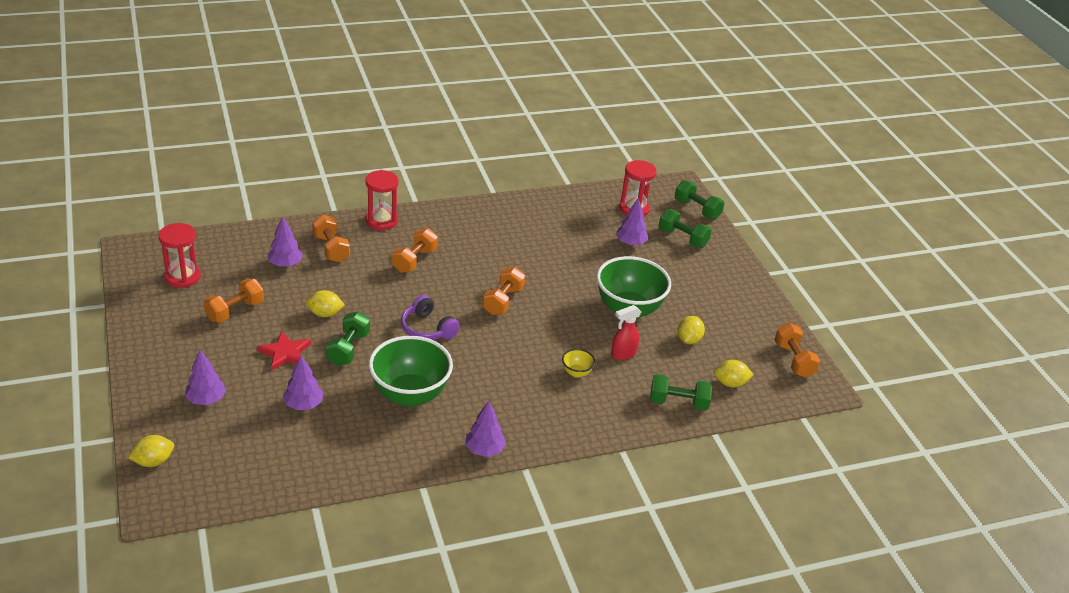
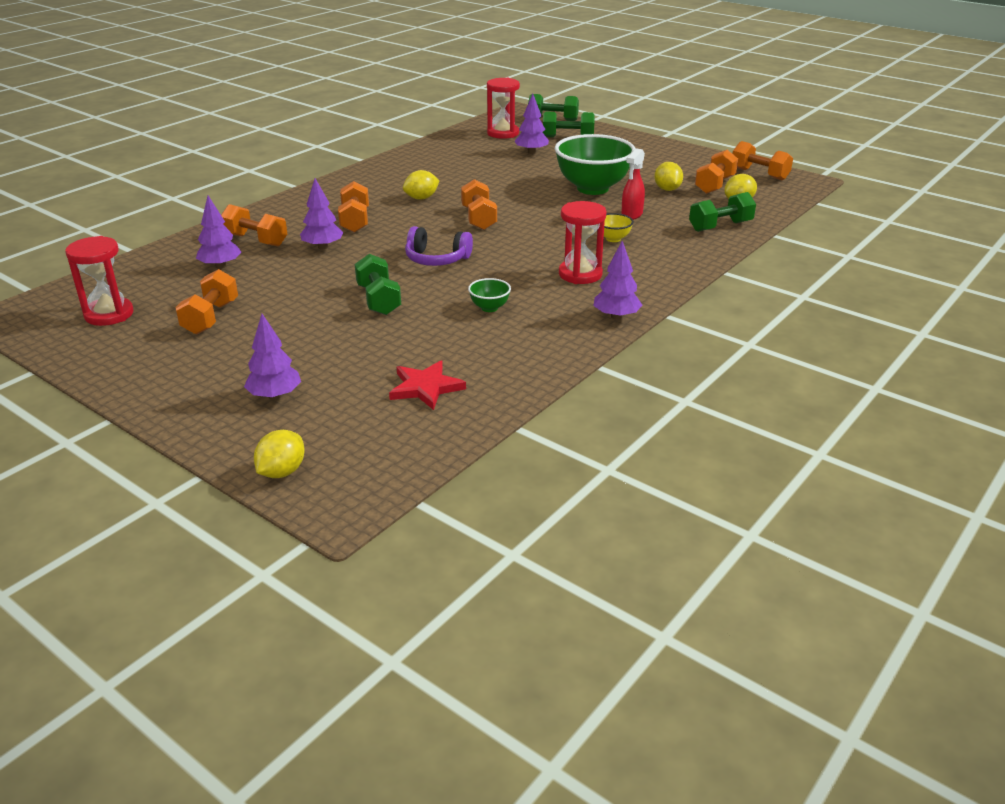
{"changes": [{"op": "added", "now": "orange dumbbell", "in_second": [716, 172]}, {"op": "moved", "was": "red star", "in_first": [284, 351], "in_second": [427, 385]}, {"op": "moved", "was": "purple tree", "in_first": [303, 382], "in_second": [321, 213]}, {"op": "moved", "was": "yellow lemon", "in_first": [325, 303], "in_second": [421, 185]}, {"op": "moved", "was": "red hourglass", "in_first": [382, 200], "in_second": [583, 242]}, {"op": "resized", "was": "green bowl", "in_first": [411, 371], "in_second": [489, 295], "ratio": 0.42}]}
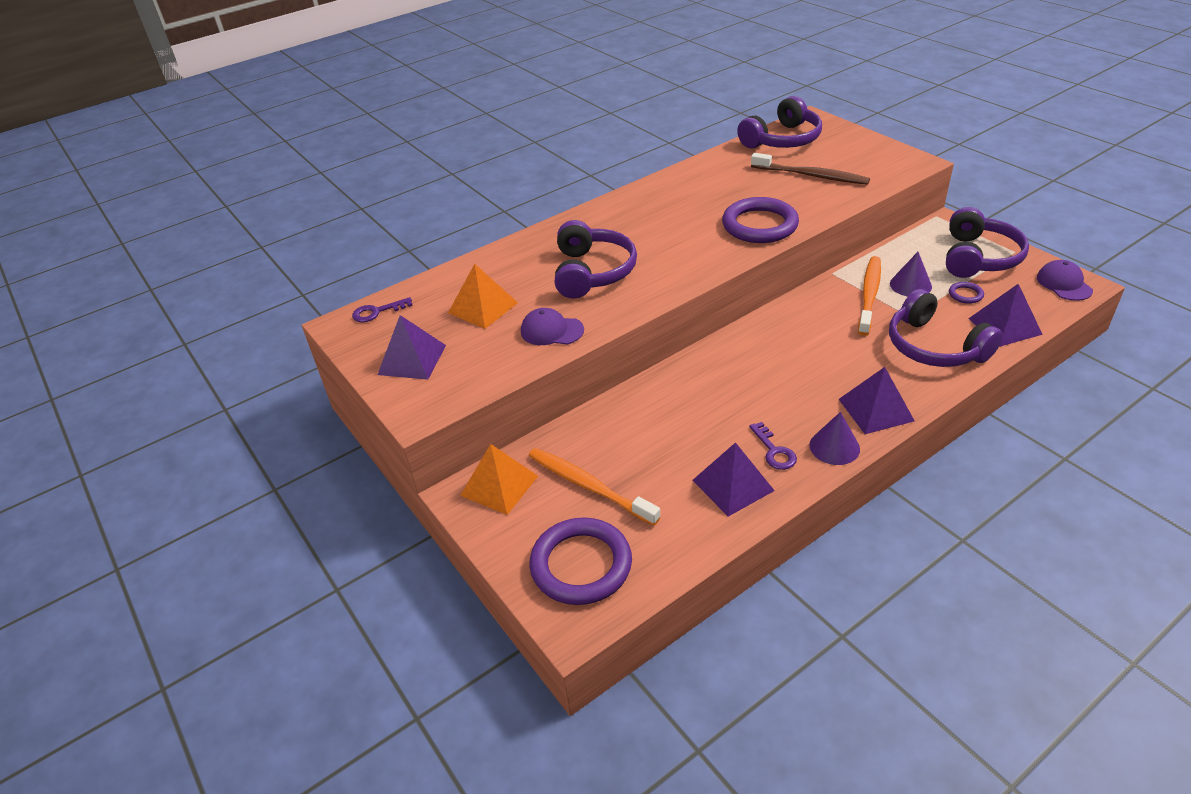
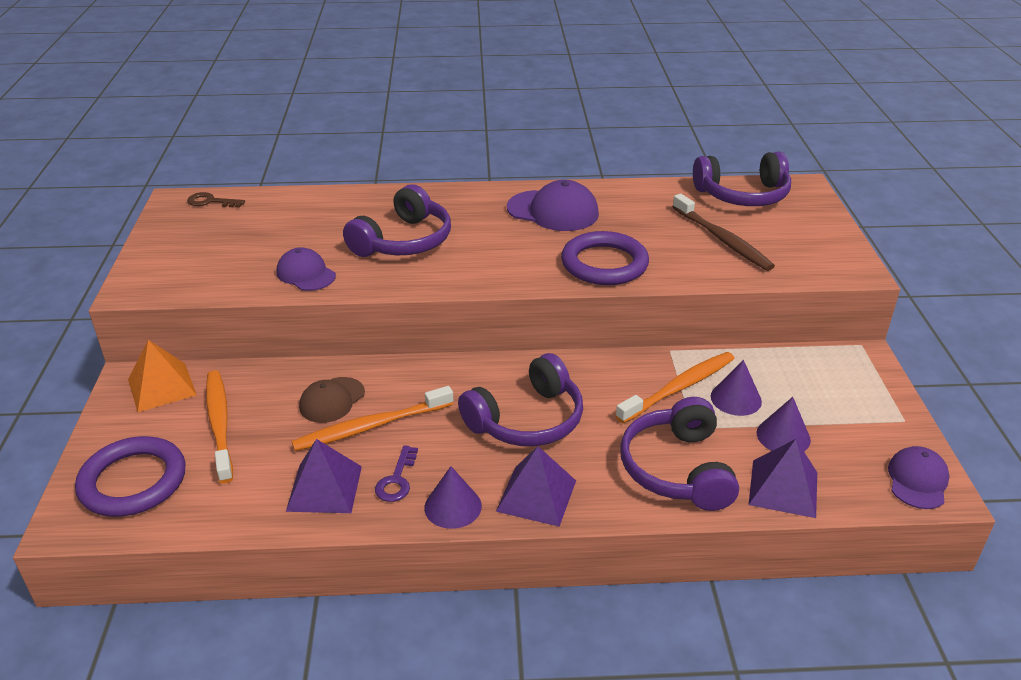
{"changes": [{"op": "removed", "was": "purple pyramid", "in_first": [411, 347]}, {"op": "removed", "was": "orange pyramid", "in_first": [483, 296]}, {"op": "added", "now": "orange toothbrush", "in_second": [372, 418]}, {"op": "added", "now": "brown cap", "in_second": [332, 400]}, {"op": "added", "now": "purple cap", "in_second": [553, 205]}, {"op": "moved", "was": "purple headphones", "in_first": [987, 242], "in_second": [520, 399]}, {"op": "replaced", "was": "purple ring", "now": "purple cone", "in_first": [966, 293], "in_second": [784, 424]}, {"op": "recoloured", "was": "purple key", "now": "brown key", "in_first": [382, 309], "in_second": [216, 200]}]}
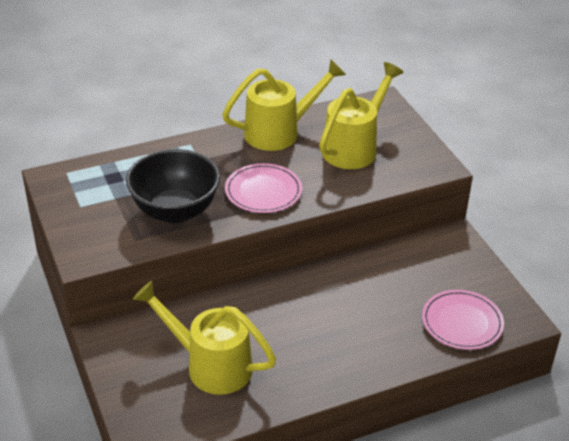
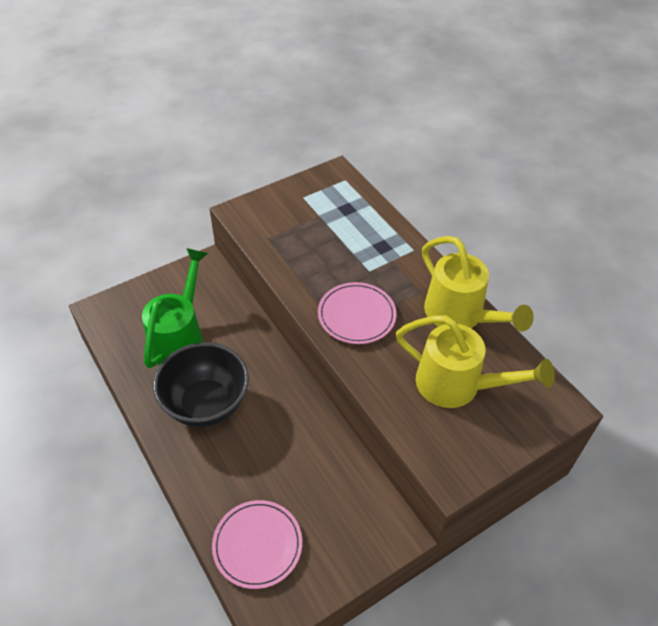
{"changes": [{"op": "moved", "was": "black bowl", "in_first": [173, 186], "in_second": [201, 384]}, {"op": "recoloured", "was": "yellow watering can", "now": "green watering can", "in_first": [204, 338], "in_second": [175, 308]}]}
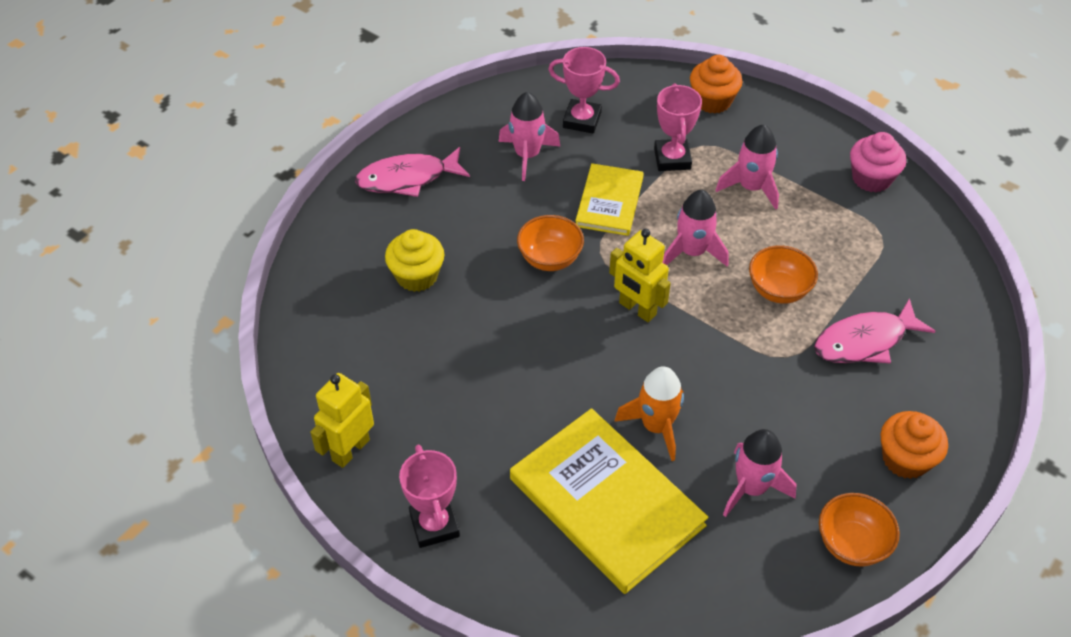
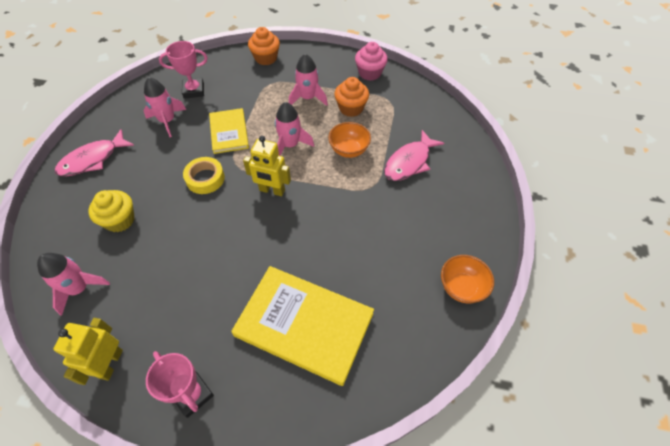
{"changes": [{"op": "removed", "was": "orange rocket", "in_first": [649, 413]}, {"op": "removed", "was": "pink trophy", "in_first": [678, 127]}, {"op": "moved", "was": "pink rocket", "in_first": [759, 473], "in_second": [73, 284]}, {"op": "moved", "was": "orange cupcake", "in_first": [914, 445], "in_second": [351, 97]}, {"op": "replaced", "was": "orange bowl", "now": "yellow tape", "in_first": [550, 243], "in_second": [204, 175]}]}
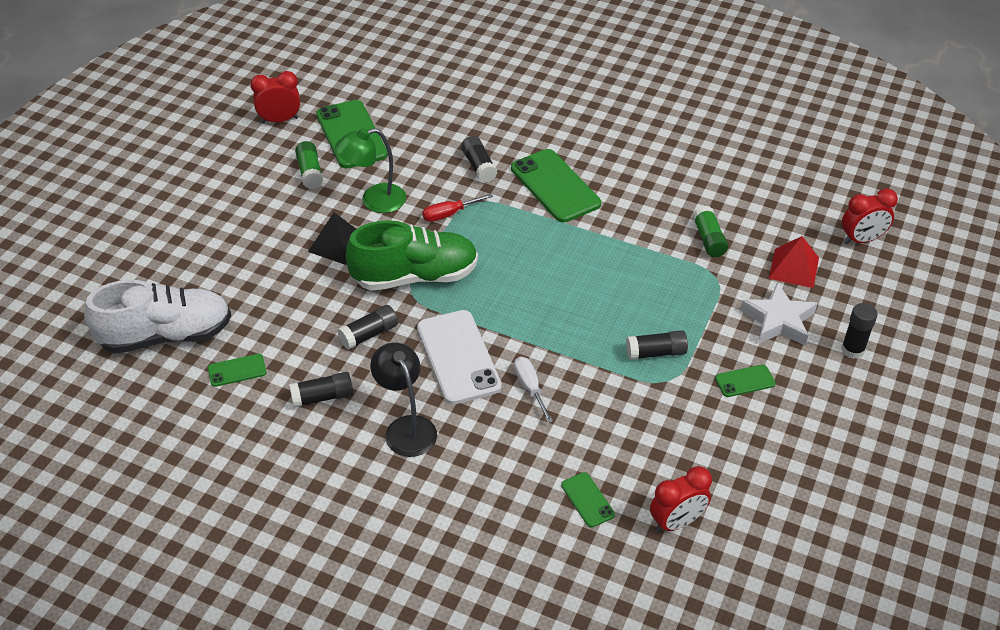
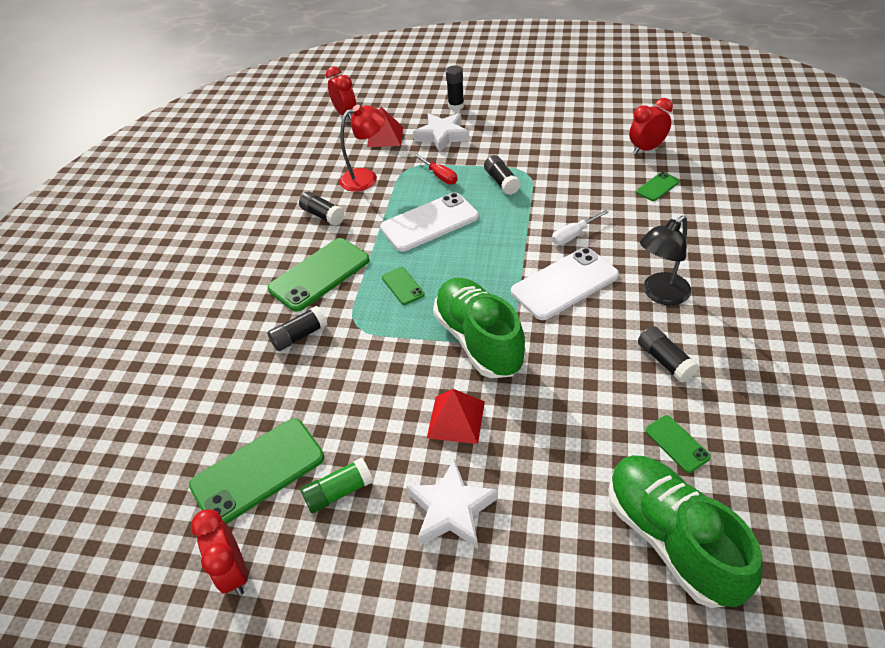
{"changes": [{"op": "removed", "was": "green lamp", "in_first": [370, 170]}, {"op": "added", "now": "white phone", "in_second": [429, 222]}, {"op": "added", "now": "white star", "in_second": [452, 504]}, {"op": "moved", "was": "black glue stick", "in_first": [367, 327], "in_second": [322, 209]}, {"op": "moved", "was": "red screwdriver", "in_first": [457, 207], "in_second": [435, 169]}, {"op": "moved", "was": "green phone", "in_first": [745, 380], "in_second": [403, 286]}, {"op": "replaced", "was": "green glue stick", "now": "red lamp", "in_first": [710, 231], "in_second": [362, 148]}, {"op": "recoloured", "was": "white shoe", "now": "green shoe", "in_first": [157, 317], "in_second": [685, 531]}, {"op": "recoloured", "was": "black pyramid", "now": "red pyramid", "in_first": [332, 238], "in_second": [456, 416]}, {"op": "turned", "was": "red clock", "in_first": [681, 499], "in_second": [651, 126], "clockwise": -75}]}
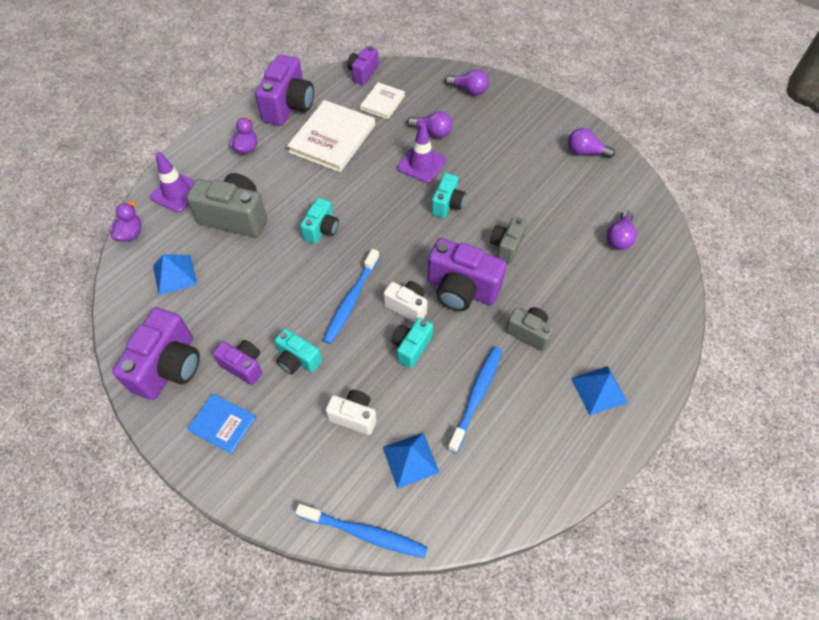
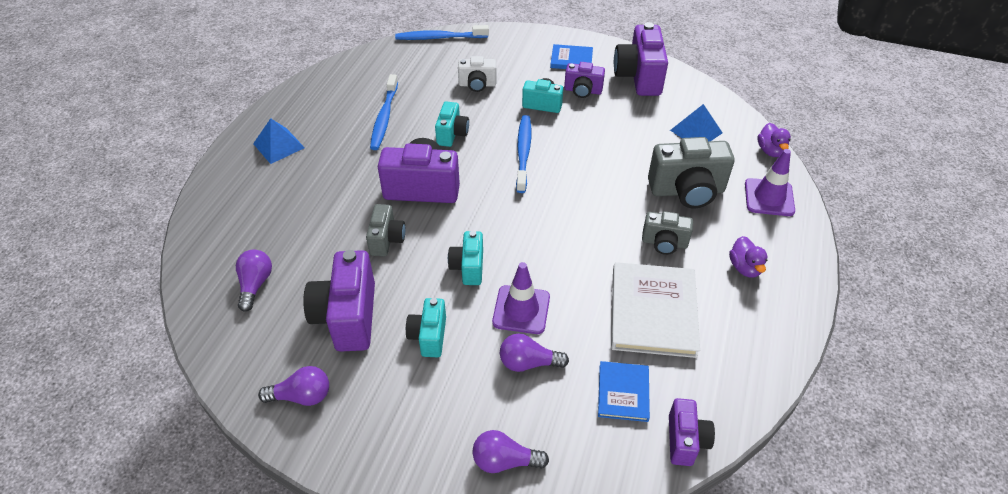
{"changes": [{"op": "removed", "was": "blue pyramid", "in_first": [411, 460]}, {"op": "removed", "was": "white camera", "in_first": [405, 301]}, {"op": "moved", "was": "purple camera", "in_first": [284, 90], "in_second": [339, 301]}, {"op": "moved", "was": "turquoise camera", "in_first": [319, 221], "in_second": [426, 327]}, {"op": "moved", "was": "grey camera", "in_first": [529, 329], "in_second": [667, 233]}, {"op": "recoloured", "was": "white book", "now": "blue book", "in_first": [382, 100], "in_second": [624, 391]}]}
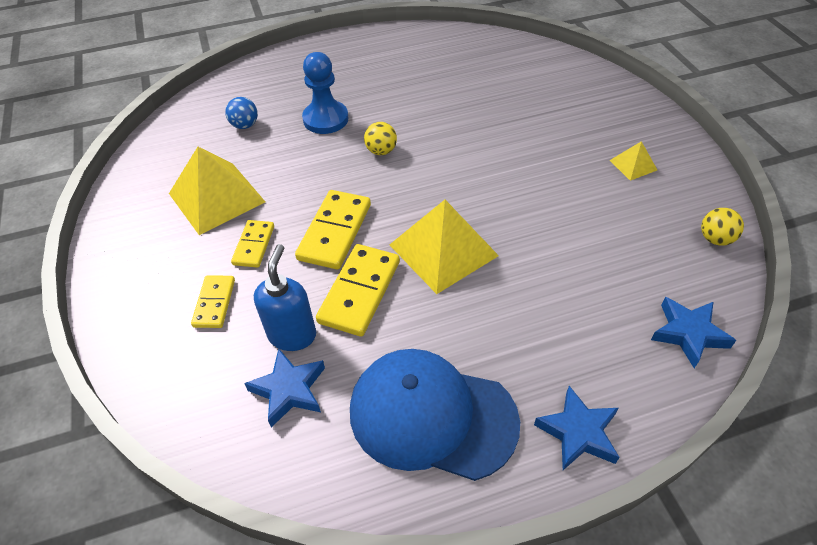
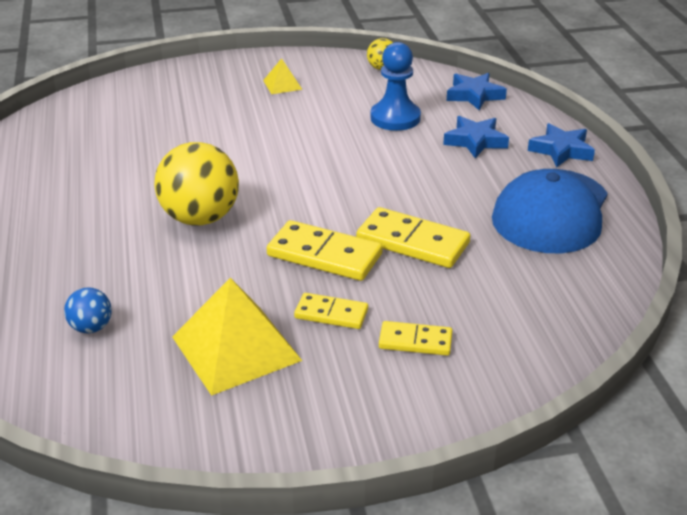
{"changes": [{"op": "removed", "was": "blue soap dispenser", "in_first": [285, 297]}, {"op": "removed", "was": "yellow pyramid", "in_first": [444, 247]}, {"op": "moved", "was": "blue star", "in_first": [284, 387], "in_second": [476, 137]}, {"op": "moved", "was": "blue pawn", "in_first": [325, 93], "in_second": [395, 86]}, {"op": "resized", "was": "yellow ball", "in_first": [380, 138], "in_second": [196, 183], "ratio": 2.07}]}
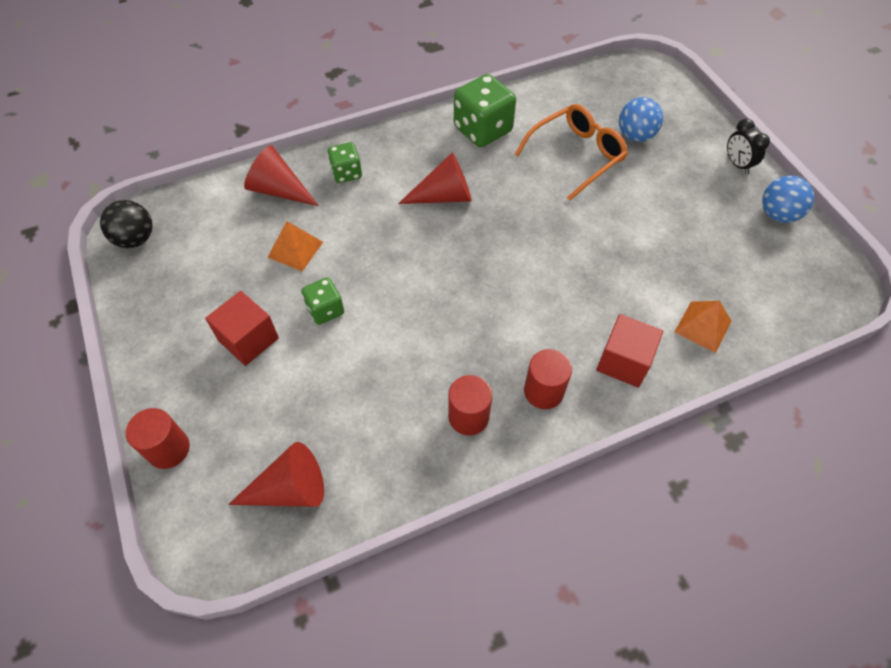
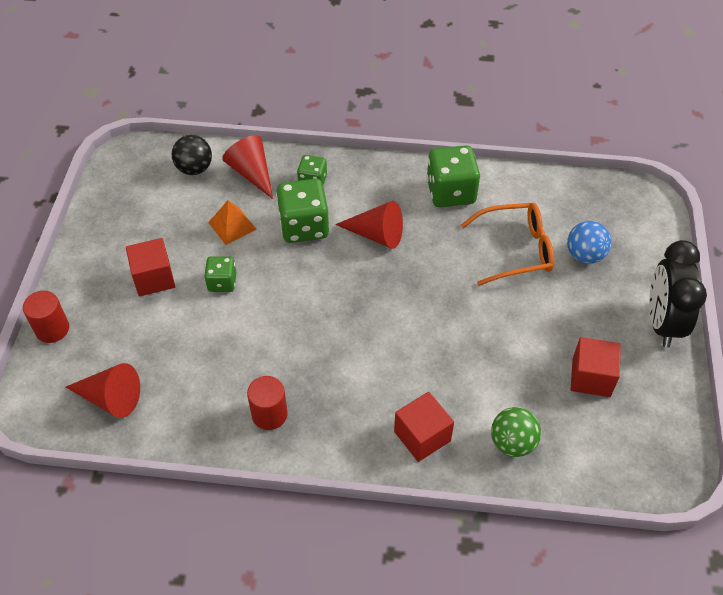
{"changes": [{"op": "removed", "was": "red cylinder", "in_first": [548, 379]}, {"op": "removed", "was": "blue ball", "in_first": [788, 199]}, {"op": "added", "now": "green dice", "in_second": [302, 211]}, {"op": "added", "now": "red cube", "in_second": [596, 367]}, {"op": "moved", "was": "black ball", "in_first": [126, 224], "in_second": [192, 155]}, {"op": "replaced", "was": "orange pyramid", "now": "green ball", "in_first": [703, 327], "in_second": [516, 432]}, {"op": "resized", "was": "black clock", "in_first": [748, 146], "in_second": [678, 294], "ratio": 1.93}]}
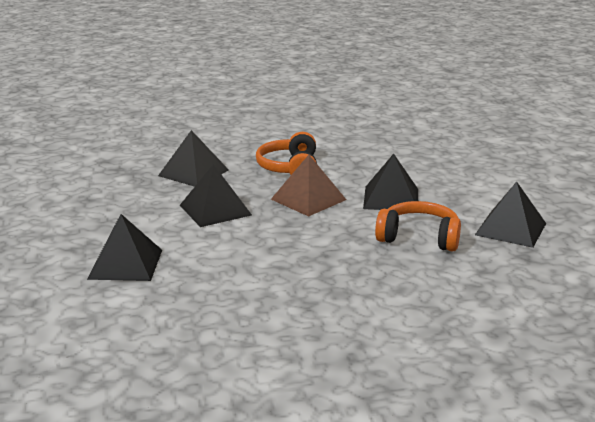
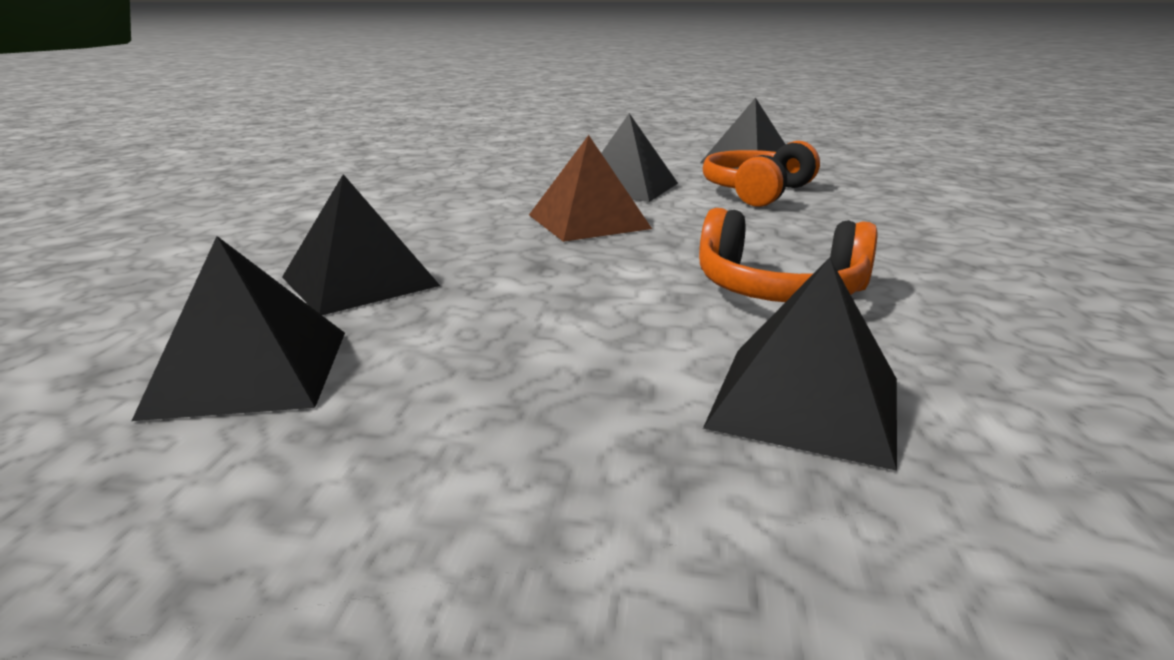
{"changes": [{"op": "moved", "was": "black pyramid", "in_first": [216, 195], "in_second": [238, 328]}, {"op": "moved", "was": "orange headphones", "in_first": [286, 153], "in_second": [788, 255]}]}
